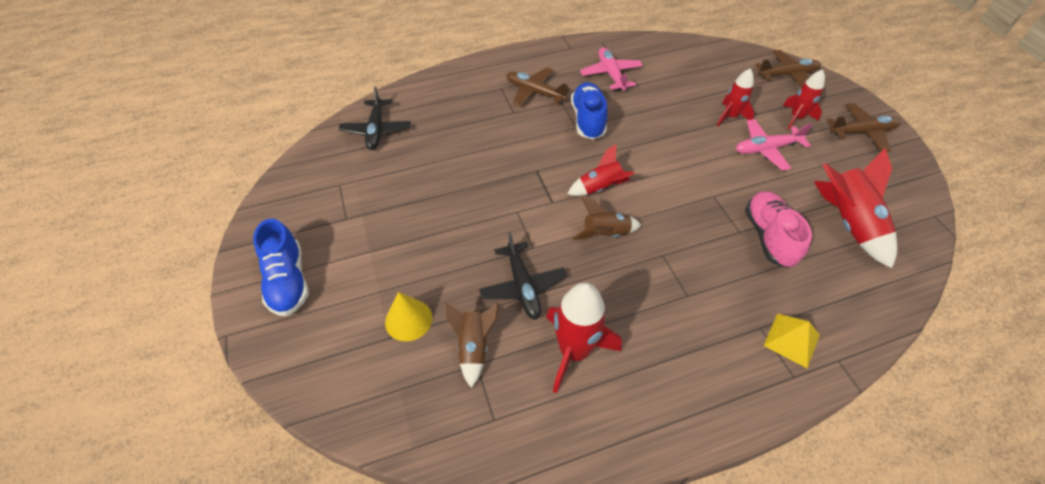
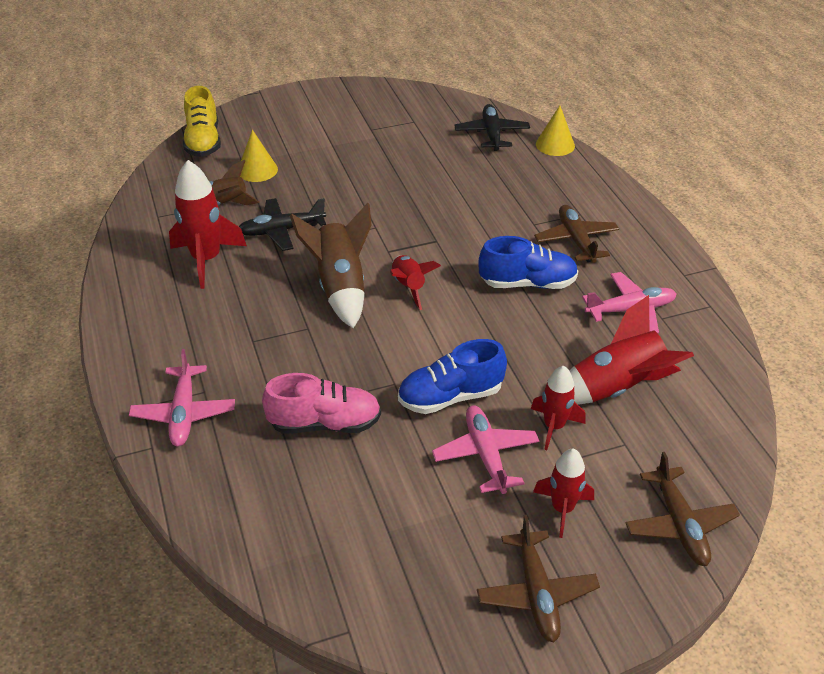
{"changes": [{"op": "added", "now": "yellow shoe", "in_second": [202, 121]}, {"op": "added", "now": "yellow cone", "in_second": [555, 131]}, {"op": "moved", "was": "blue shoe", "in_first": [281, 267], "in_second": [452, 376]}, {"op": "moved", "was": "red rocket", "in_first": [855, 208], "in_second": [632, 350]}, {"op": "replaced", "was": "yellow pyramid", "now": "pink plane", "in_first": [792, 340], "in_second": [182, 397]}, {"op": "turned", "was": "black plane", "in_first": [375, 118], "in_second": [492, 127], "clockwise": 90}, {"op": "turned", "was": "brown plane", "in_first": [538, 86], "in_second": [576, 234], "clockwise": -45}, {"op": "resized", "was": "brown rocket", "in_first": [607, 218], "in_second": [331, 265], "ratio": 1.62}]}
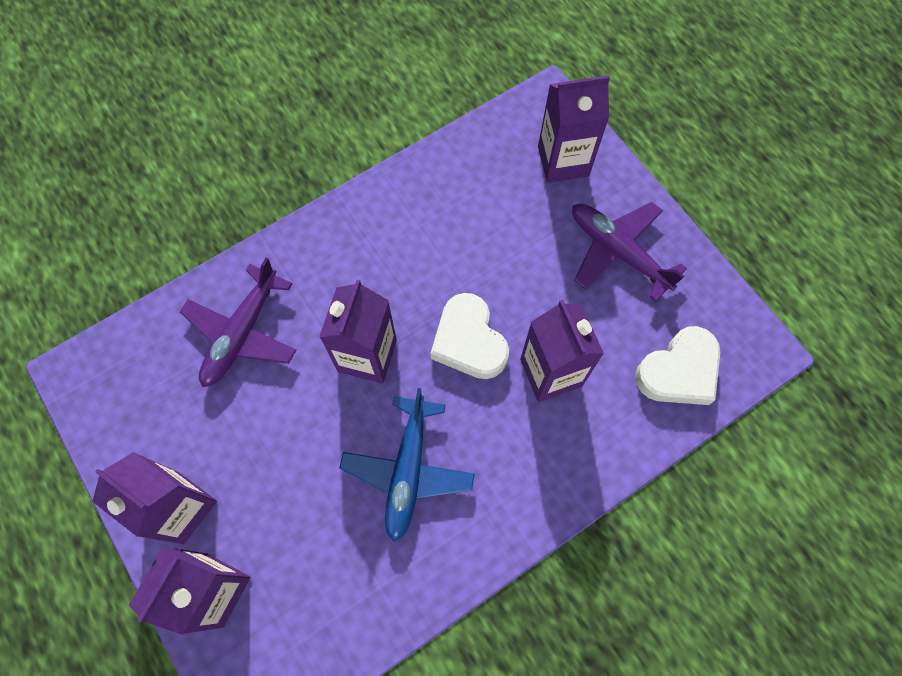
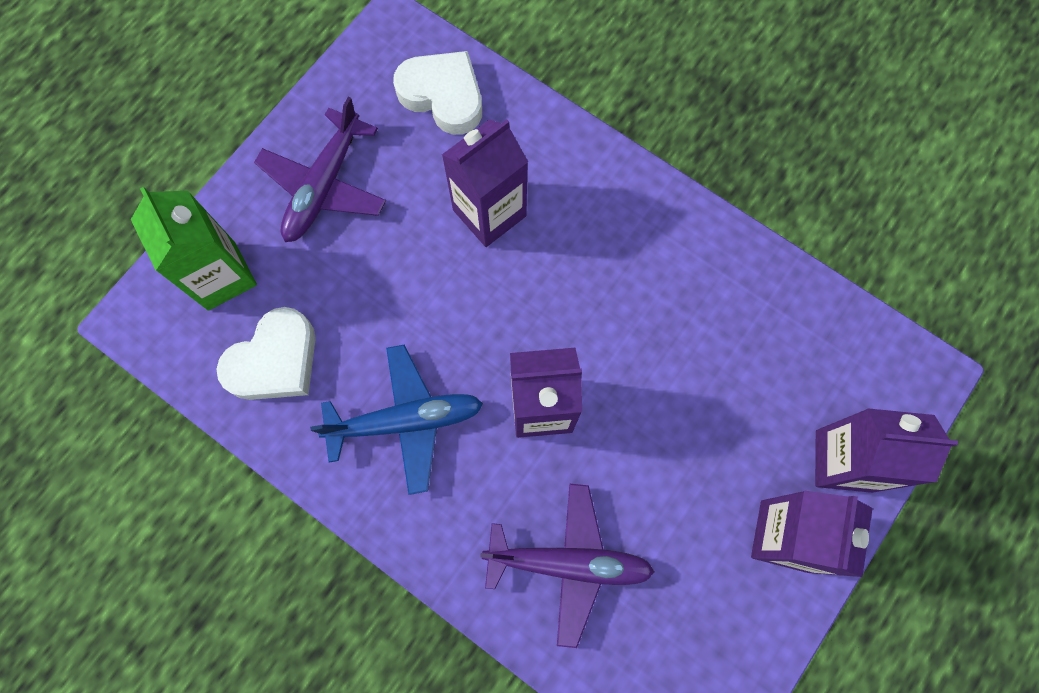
{"changes": [{"op": "moved", "was": "blue plane", "in_first": [407, 465], "in_second": [396, 420]}, {"op": "moved", "was": "white heart", "in_first": [470, 336], "in_second": [266, 353]}, {"op": "recoloured", "was": "purple carton", "now": "green carton", "in_first": [574, 129], "in_second": [194, 249]}]}
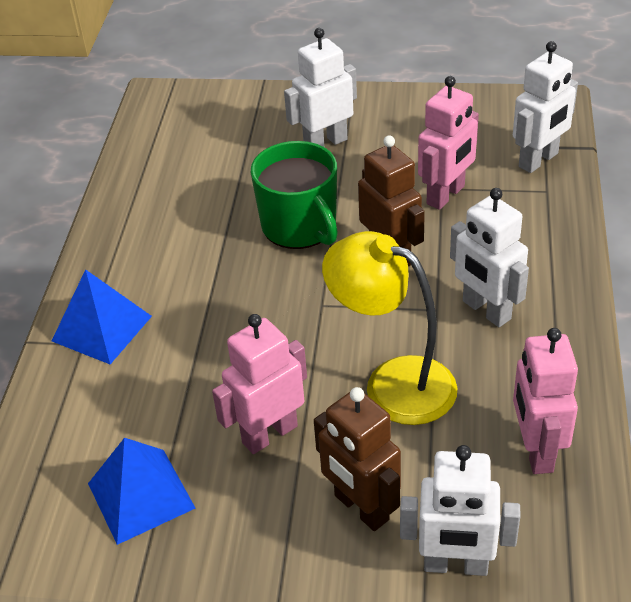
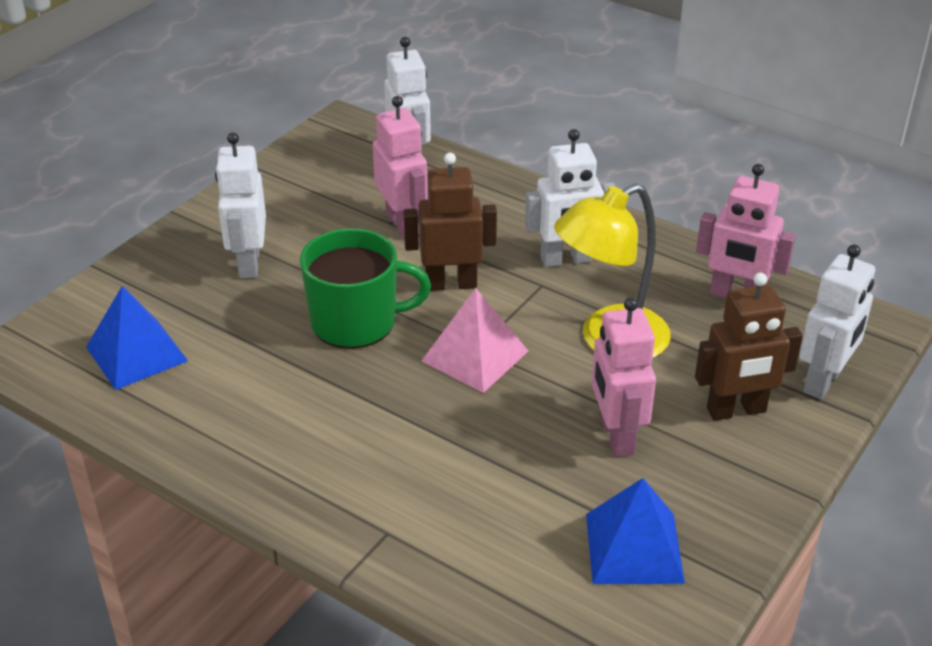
{"changes": [{"op": "added", "now": "pink pyramid", "in_second": [475, 340]}, {"op": "moved", "was": "blue pyramid", "in_first": [102, 316], "in_second": [137, 338]}]}
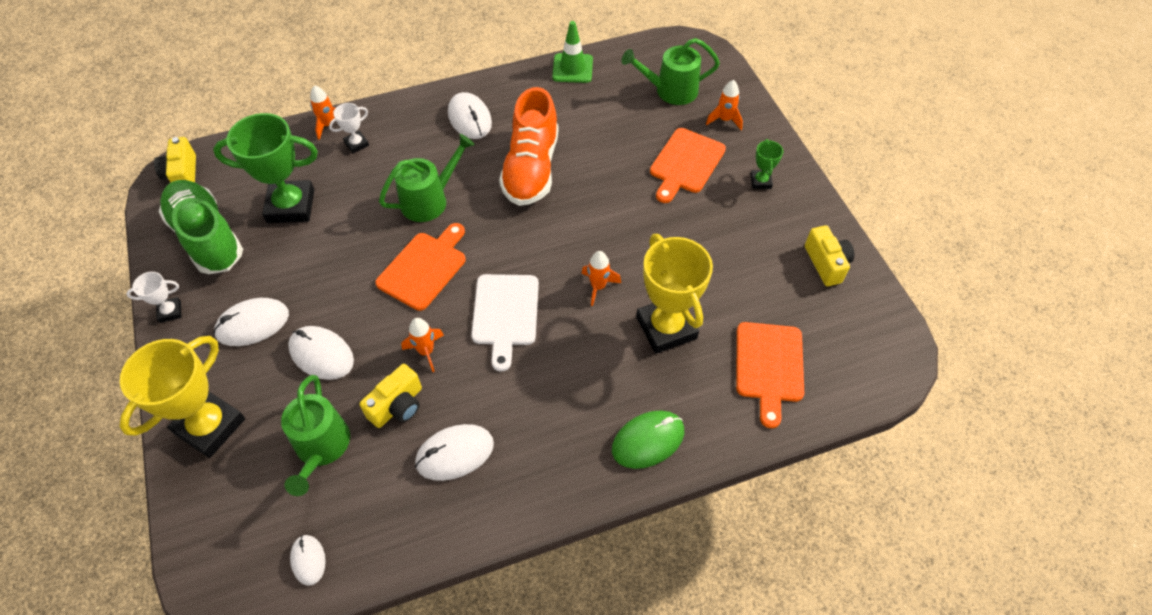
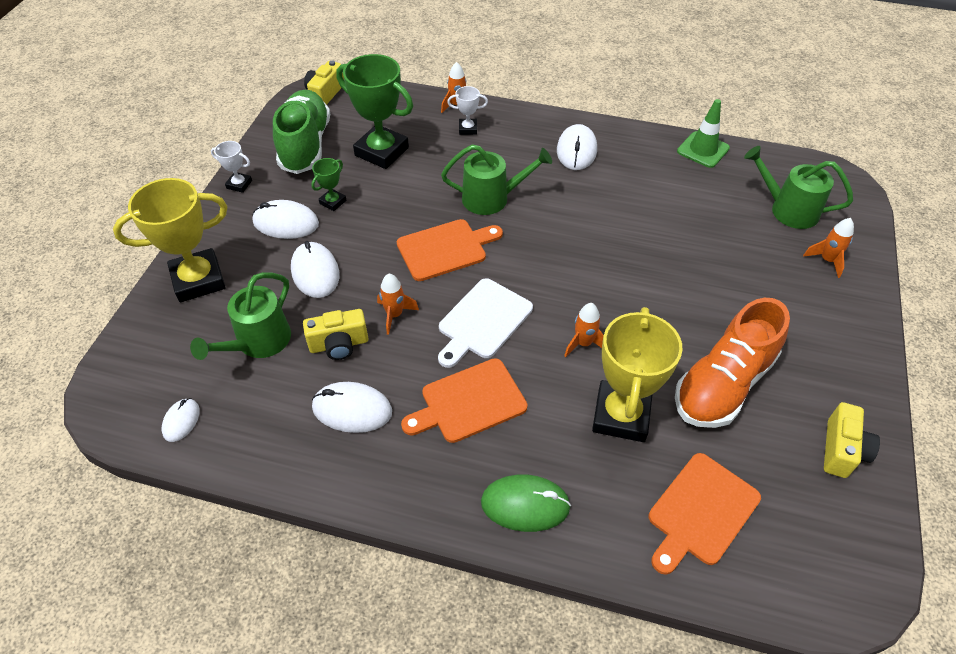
{"changes": [{"op": "moved", "was": "orange shoe", "in_first": [528, 146], "in_second": [732, 363]}, {"op": "moved", "was": "orange cutting board", "in_first": [688, 165], "in_second": [464, 400]}, {"op": "moved", "was": "green trophy", "in_first": [766, 164], "in_second": [328, 184]}]}
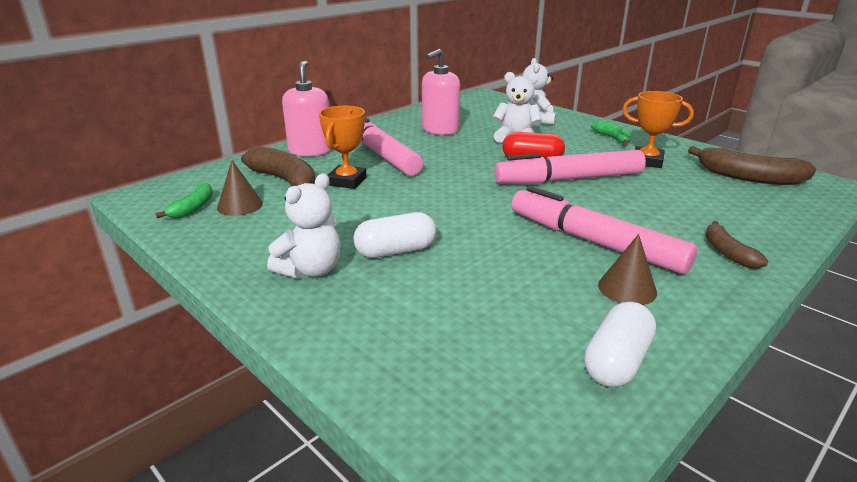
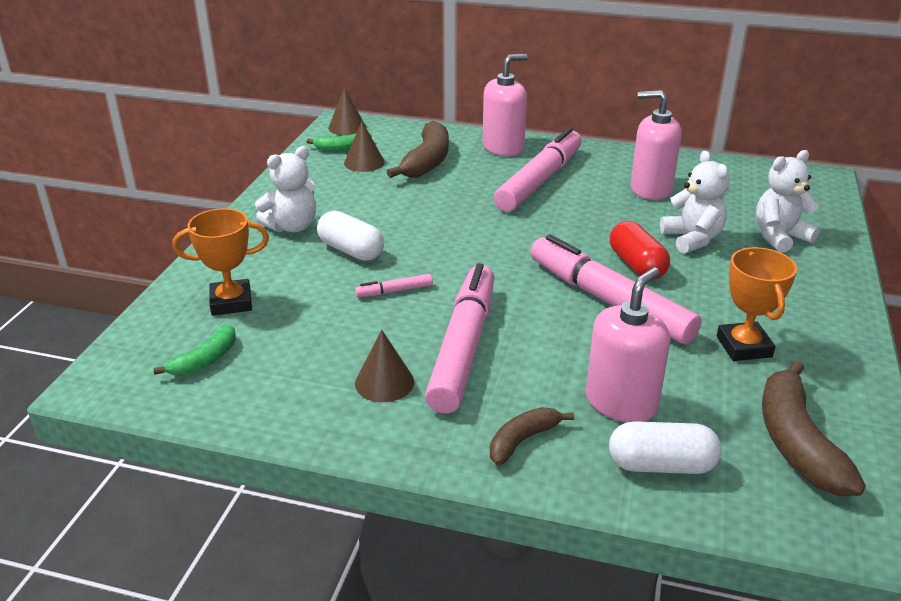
{"changes": [{"op": "added", "now": "brown cone", "in_second": [347, 111]}, {"op": "added", "now": "pink marker", "in_second": [394, 285]}, {"op": "added", "now": "pink soap dispenser", "in_second": [628, 344]}, {"op": "moved", "was": "orange trophy", "in_first": [343, 147], "in_second": [220, 261]}, {"op": "moved", "was": "white capsule", "in_first": [620, 344], "in_second": [665, 447]}, {"op": "moved", "was": "green banana", "in_first": [611, 133], "in_second": [194, 350]}, {"op": "turned", "was": "white teddy bear", "in_first": [304, 226], "in_second": [285, 189], "clockwise": -45}]}
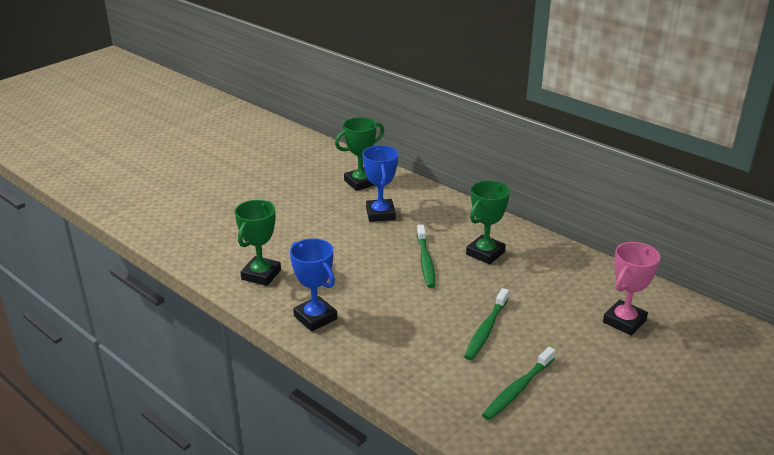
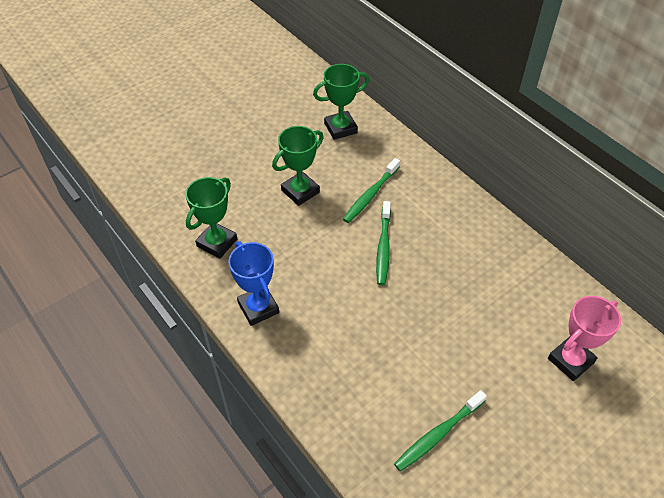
{"changes": [{"op": "removed", "was": "blue trophy", "in_first": [380, 183]}, {"op": "moved", "was": "green toothbrush", "in_first": [486, 324], "in_second": [371, 190]}, {"op": "moved", "was": "green trophy", "in_first": [488, 222], "in_second": [298, 166]}]}
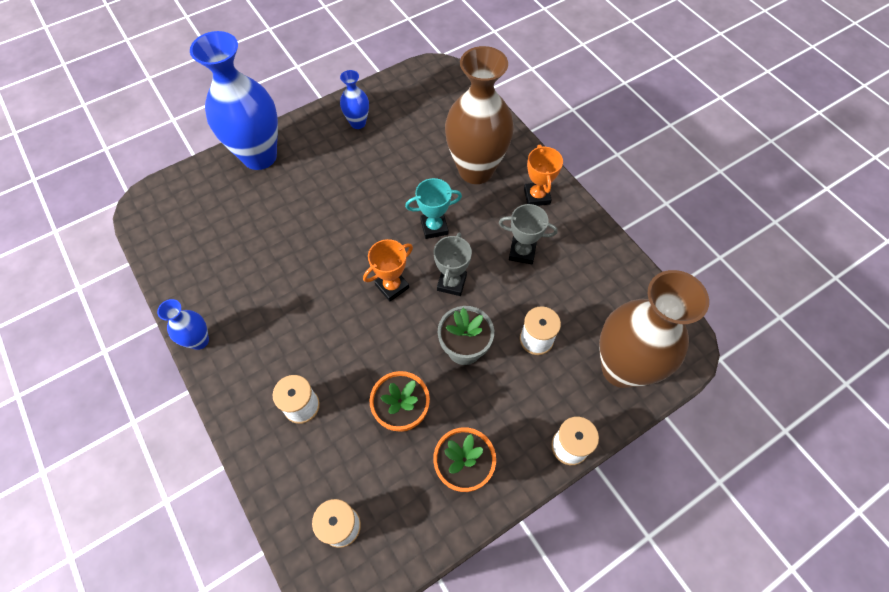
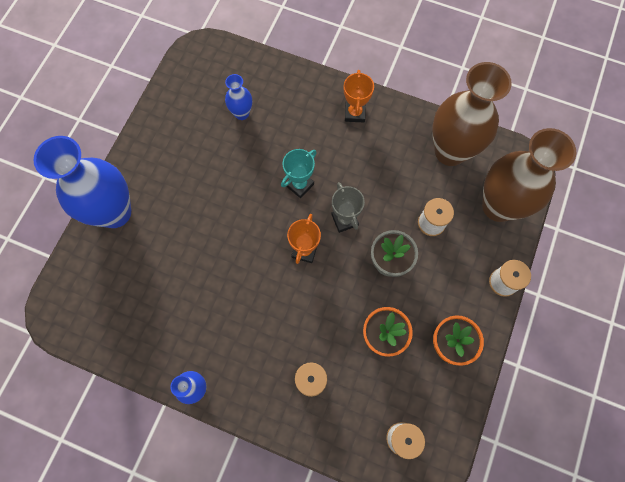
{"changes": [{"op": "removed", "was": "grey trophy", "in_first": [528, 234]}, {"op": "moved", "was": "blue vase", "in_first": [354, 99], "in_second": [238, 97]}, {"op": "moved", "was": "brown vase", "in_first": [479, 115], "in_second": [472, 114]}, {"op": "turned", "was": "orange trophy", "in_first": [543, 175], "in_second": [359, 96], "clockwise": 45}]}
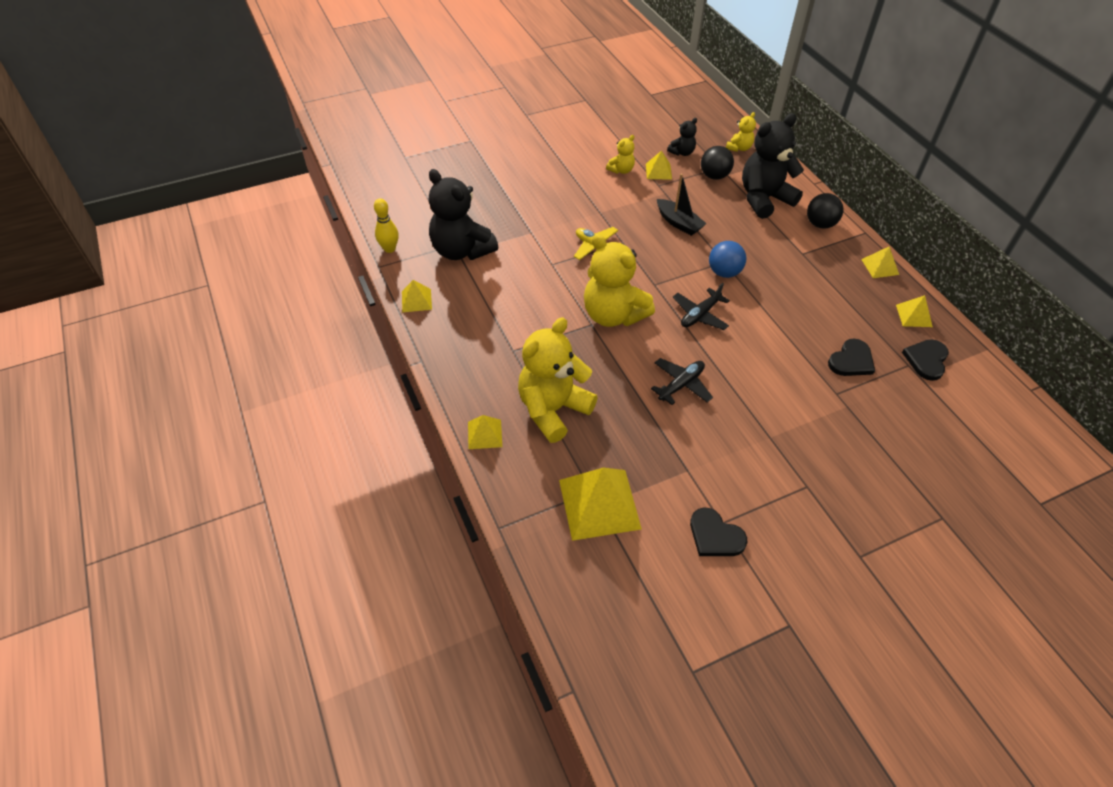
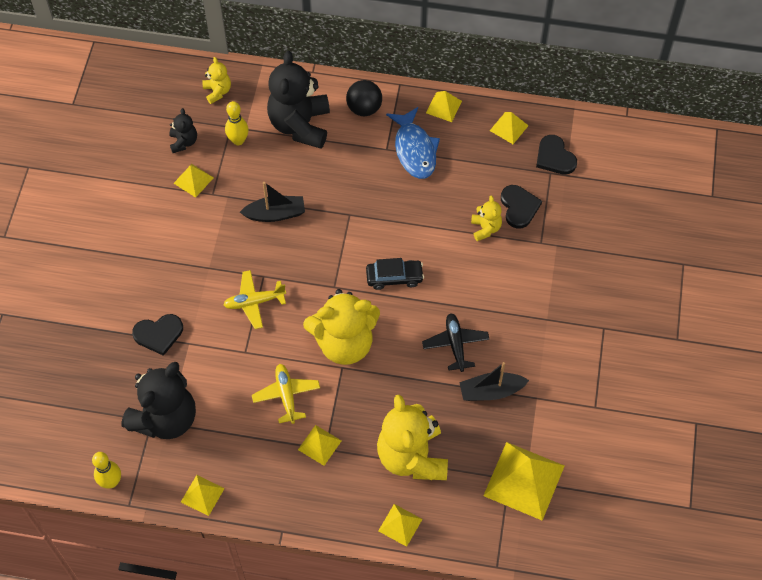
{"changes": [{"op": "removed", "was": "blue ball", "in_first": [727, 259]}, {"op": "added", "now": "yellow plane", "in_second": [286, 394]}, {"op": "added", "now": "yellow pyramid", "in_second": [320, 445]}, {"op": "added", "now": "blue fish", "in_second": [413, 143]}, {"op": "added", "now": "black boat", "in_second": [494, 381]}, {"op": "moved", "was": "yellow teddy bear", "in_first": [620, 154], "in_second": [486, 218]}, {"op": "moved", "was": "black heart", "in_first": [718, 531], "in_second": [157, 335]}, {"op": "replaced", "was": "black plane", "now": "black car", "in_first": [701, 306], "in_second": [395, 274]}, {"op": "replaced", "was": "black ball", "now": "yellow bowling pin", "in_first": [717, 163], "in_second": [237, 123]}, {"op": "turned", "was": "black teddy bear", "in_first": [463, 214], "in_second": [158, 400], "clockwise": -45}]}
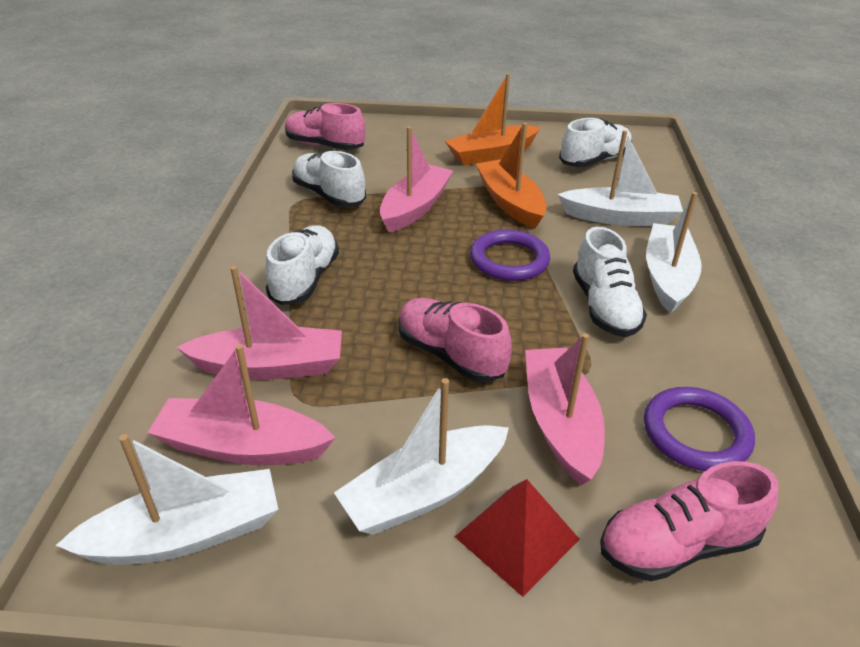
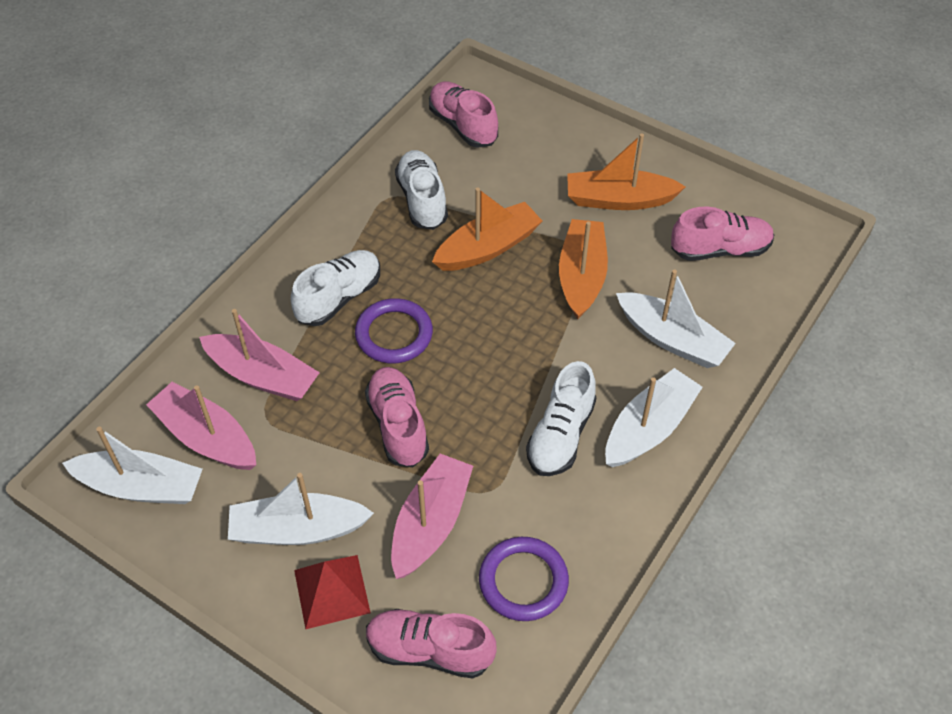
{"changes": [{"op": "moved", "was": "purple ring", "in_first": [510, 255], "in_second": [394, 330]}, {"op": "recoloured", "was": "pink boat", "now": "orange boat", "in_first": [416, 179], "in_second": [487, 229]}, {"op": "recoloured", "was": "white shoe", "now": "pink shoe", "in_first": [595, 142], "in_second": [723, 234]}]}
